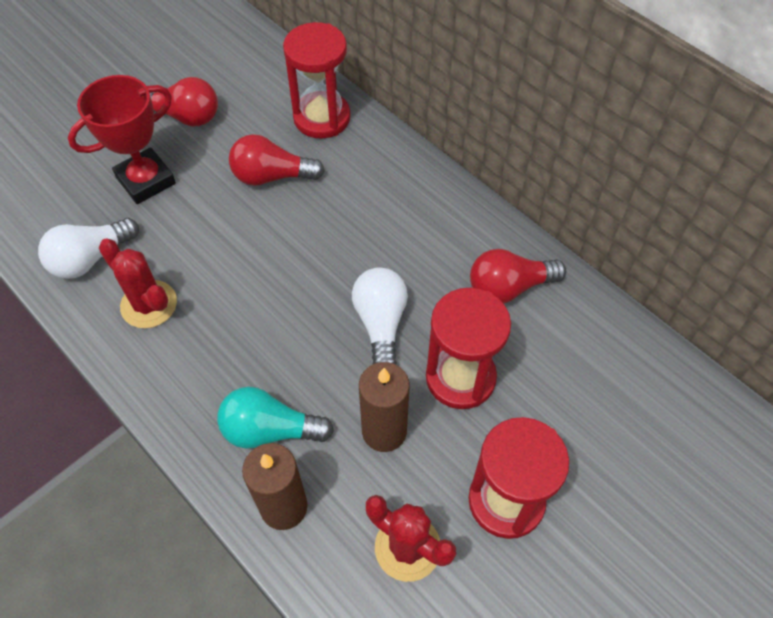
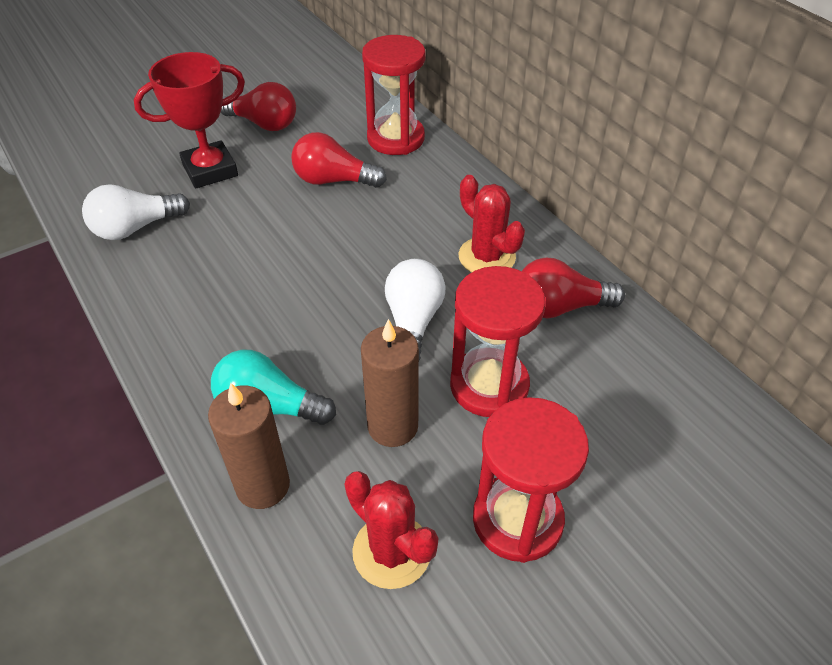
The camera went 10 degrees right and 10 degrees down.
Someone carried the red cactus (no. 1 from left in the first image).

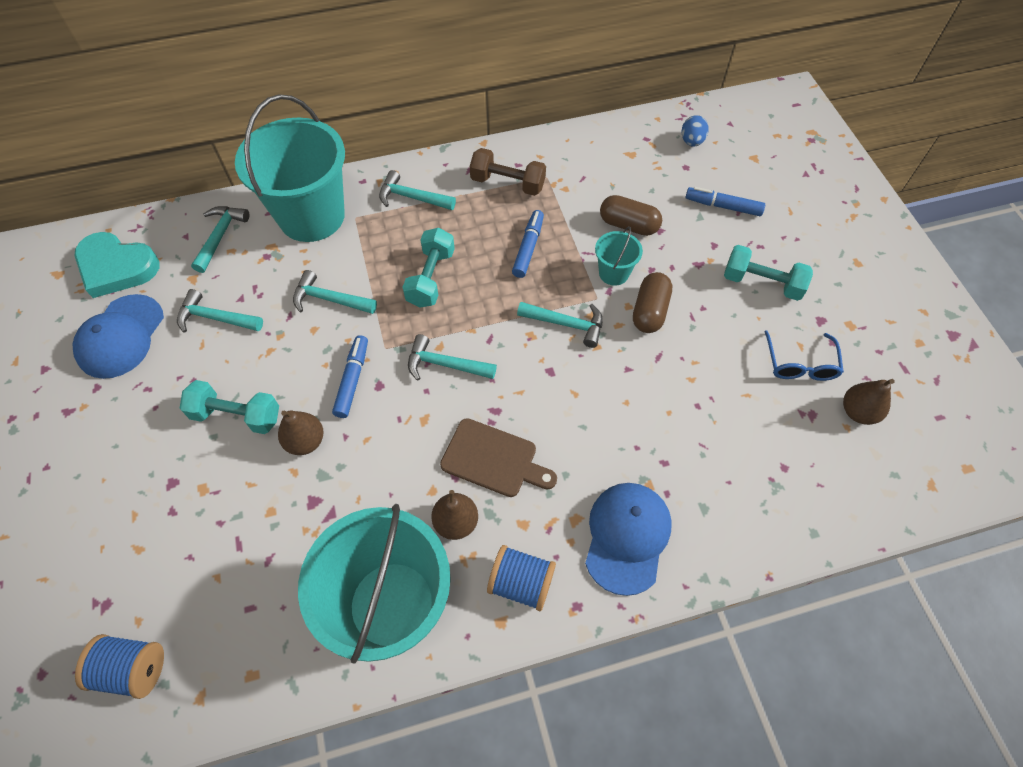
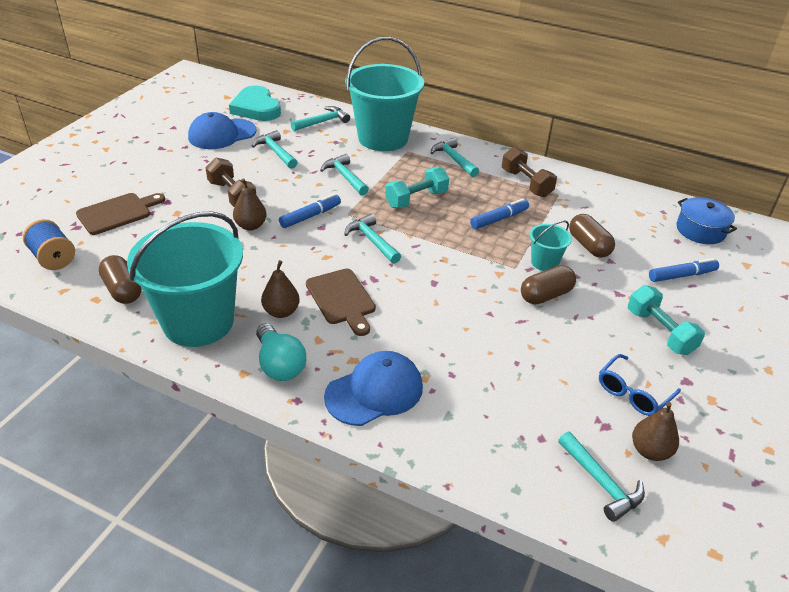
The camera went 40 degrees right and 20 degrees down.
Someone put down the brown cutting board (no. 1 from left).
Someone put down the brown capsule (no. 1 from left).
Someone repainted the turquoise dumbbell (no. 1 from left), which became the brown dumbbell (no. 1 from left).
Someone swapped the blue spool (no. 2 from left) for the turquoise light bulb.
Someone carried the turquoise hammer (no. 6 from left).
Someone rotated the blue marker (no. 3 from left) by 105 degrees clockwise.
Someone swapped the blue egg for the blue pot.

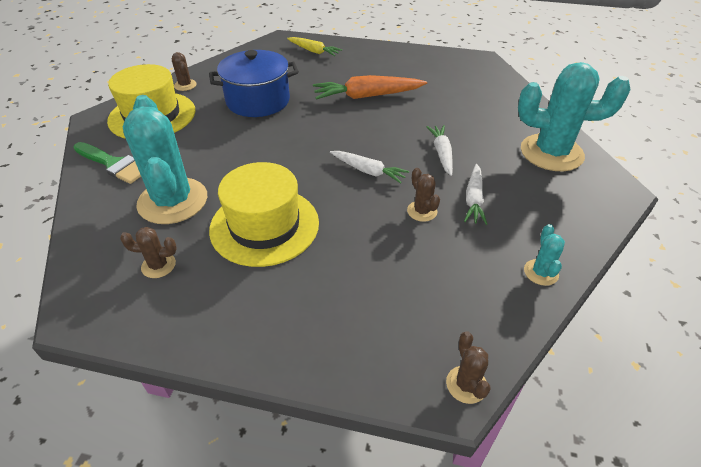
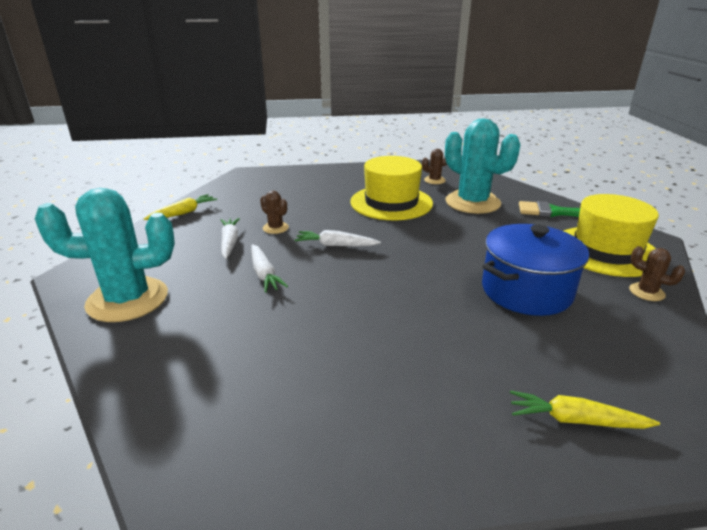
The camera went 160 degrees right and 15 degrees down.
Someone swapped the turquoise cactus (no. 2 from left) for the yellow carrot (no. 1 from left).
Someone took away the orange carrot.
Someone took away the brown cactus (no. 4 from left).

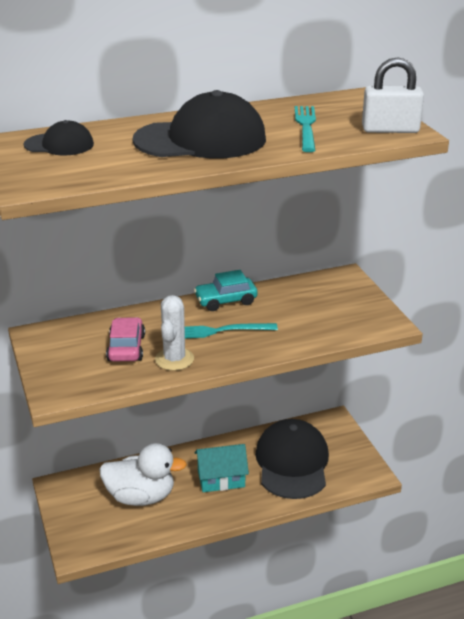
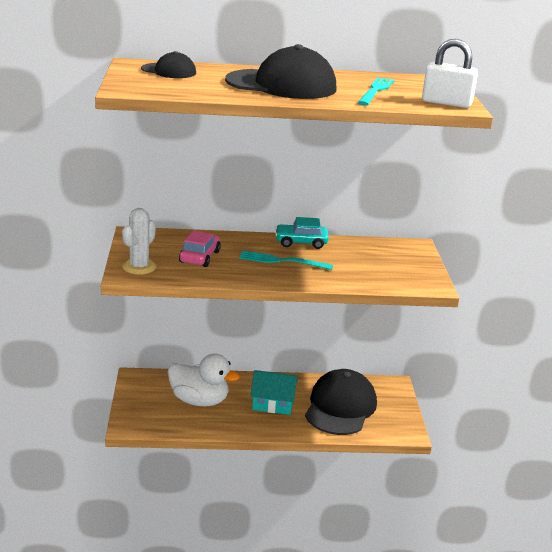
The camera went 15 degrees right and 5 degrees down.
Someone carried the white cactus.

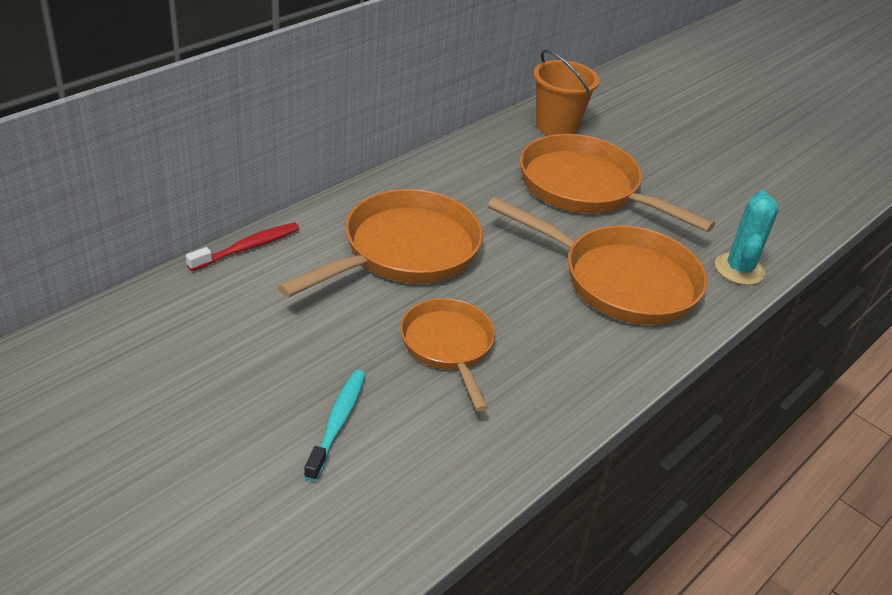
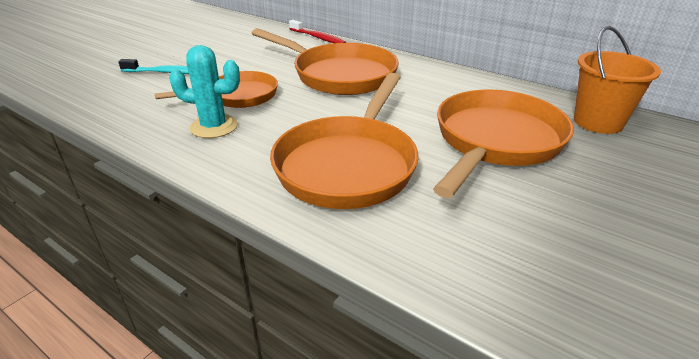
The camera went 85 degrees right and 5 degrees down.
Someone carried the turquoise cactus.

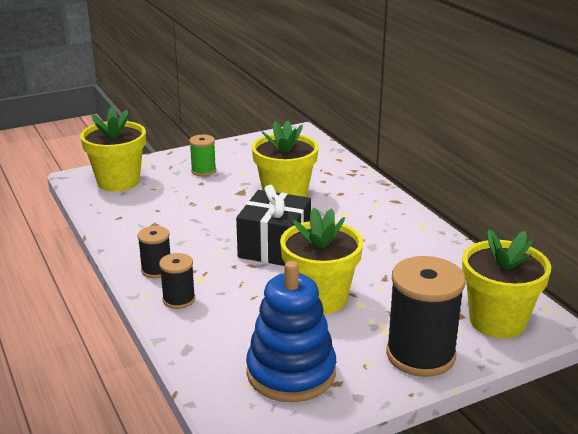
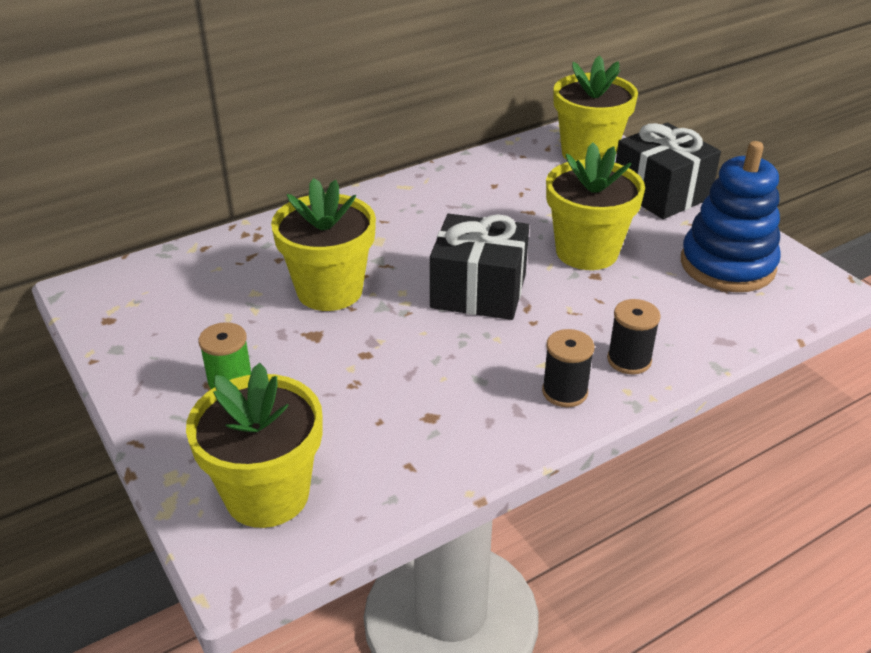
The camera went 95 degrees left and 10 degrees up.
Someone swapped the black spool (no. 3 from left) for the black gift (no. 2 from left).

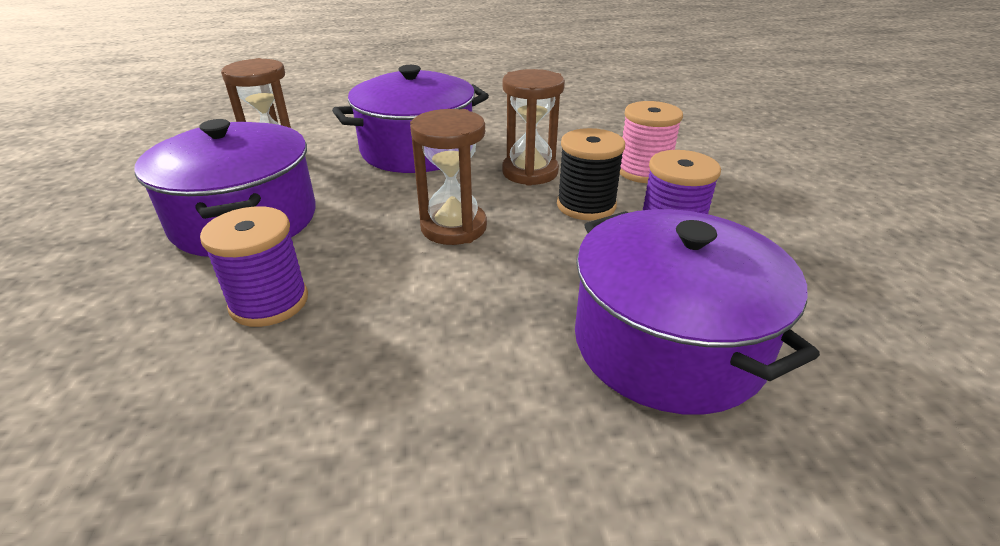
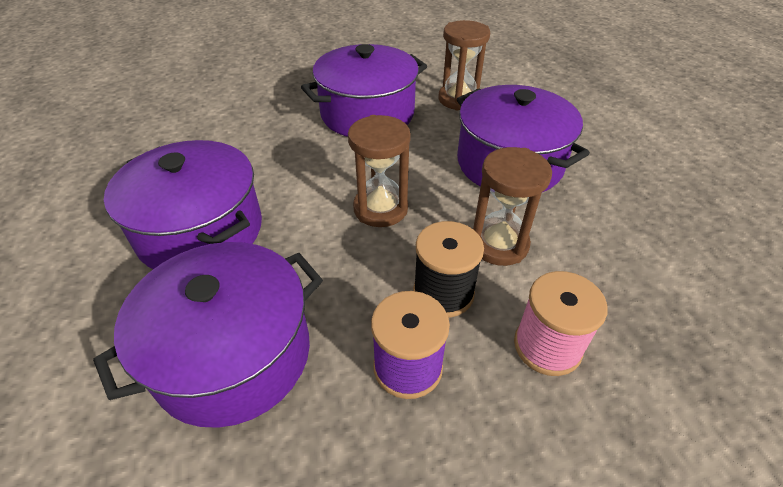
The camera went 80 degrees right and 10 degrees up.
Someone put down the purple pot (no. 1 from left).
Someone took away the purple spool (no. 1 from left).

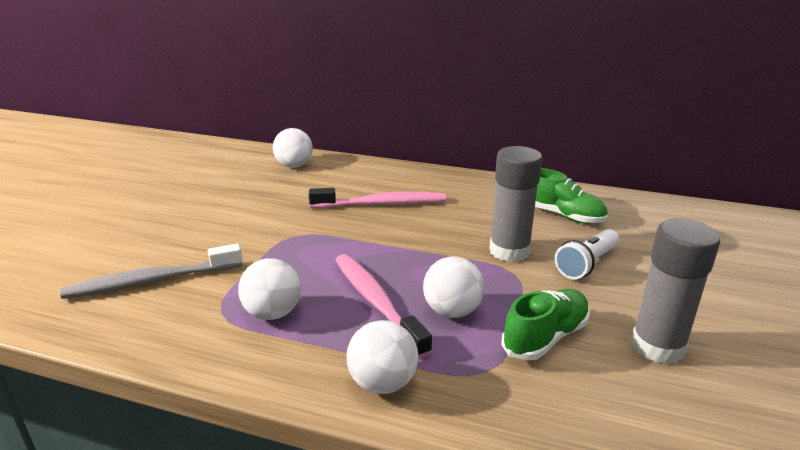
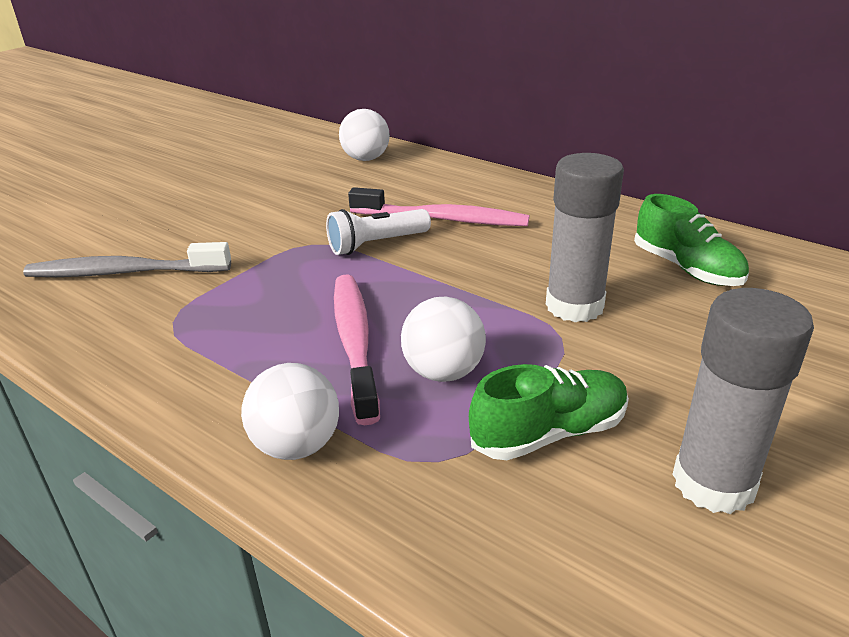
The camera went 20 degrees right and 5 degrees up.
Someone carried the white flashlight.
Someone took away the white ball (no. 1 from left).

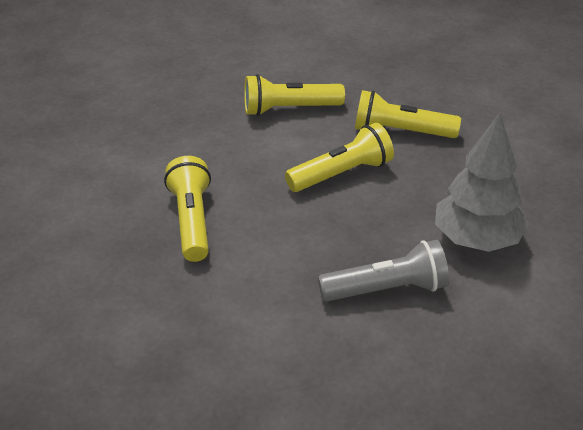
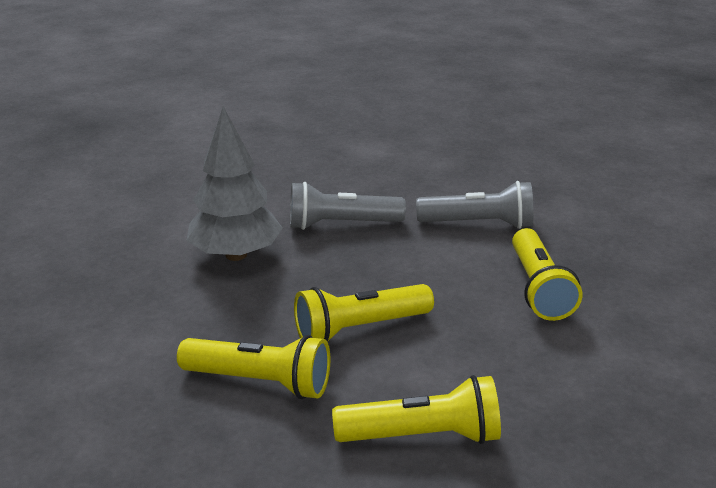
The camera went 175 degrees left and 10 degrees down.
Someone put down the grey flashlight (no. 2 from left).

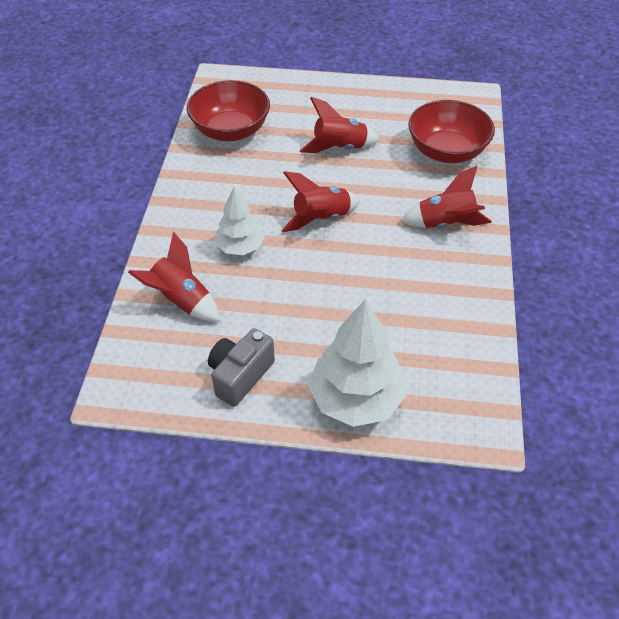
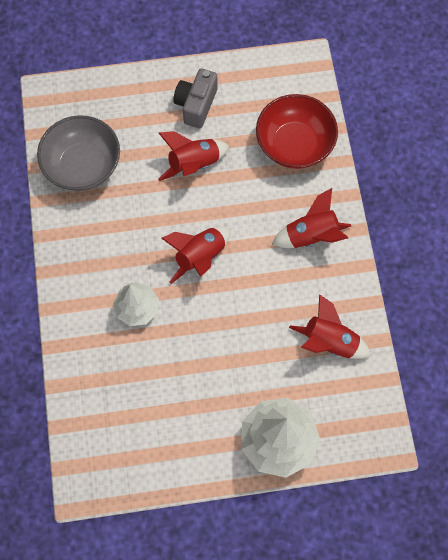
The camera went 15 degrees left and 20 degrees up.
Someone repainted the red bowl (no. 1 from left), which became the grey bowl.
Someone carried the grey camera.
Someone carried the red rocket (no. 1 from left in the first image).

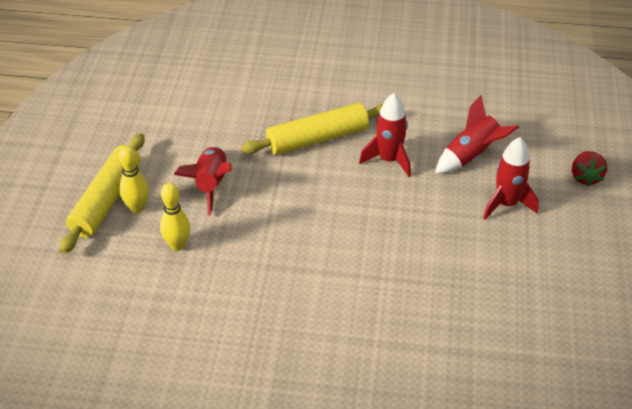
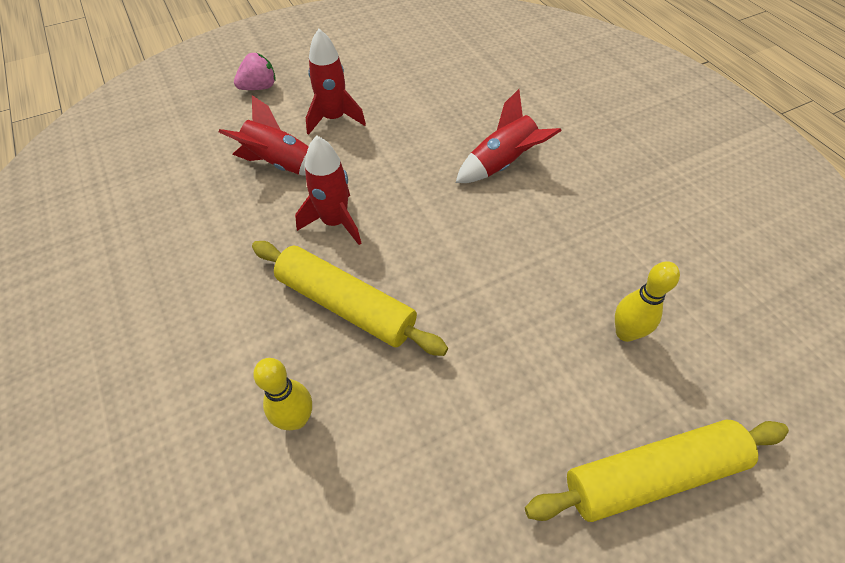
The camera went 125 degrees left and 10 degrees up.
Someone repainted the red strawberry, which became the pink strawberry.
Someone carried the yellow bowling pin (no. 1 from left).
Someone carried the red rocket (no. 1 from left in the first image).

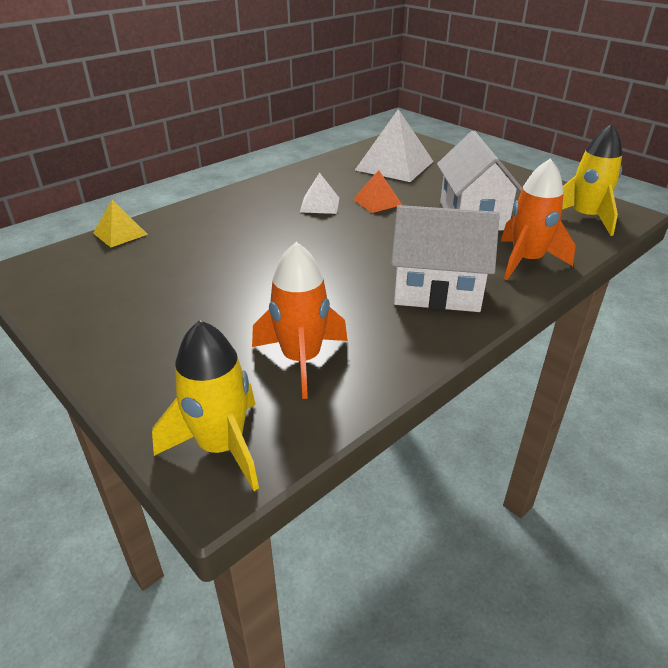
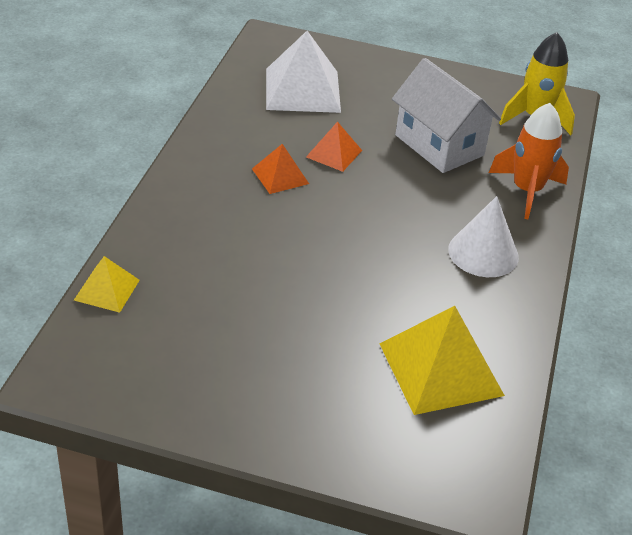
The camera went 35 degrees left and 5 degrees up.
Someone repainted the white pyramid (no. 1 from left), which became the orange pyramid (no. 1 from left).
Someone swapped the orange rocket (no. 1 from left) for the yellow pyramid (no. 2 from left).
Someone swapped the white house (no. 1 from left) for the white cone.
Someone took away the yellow rocket (no. 1 from left).

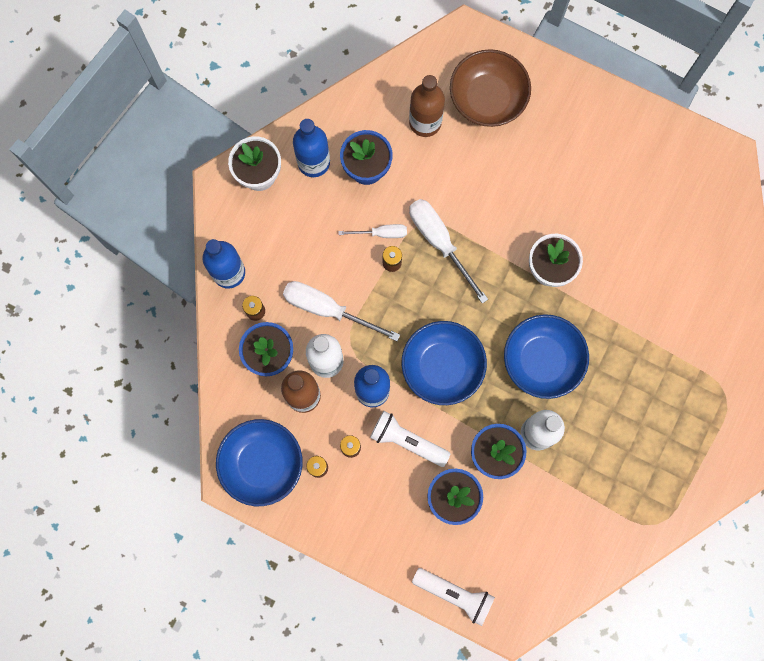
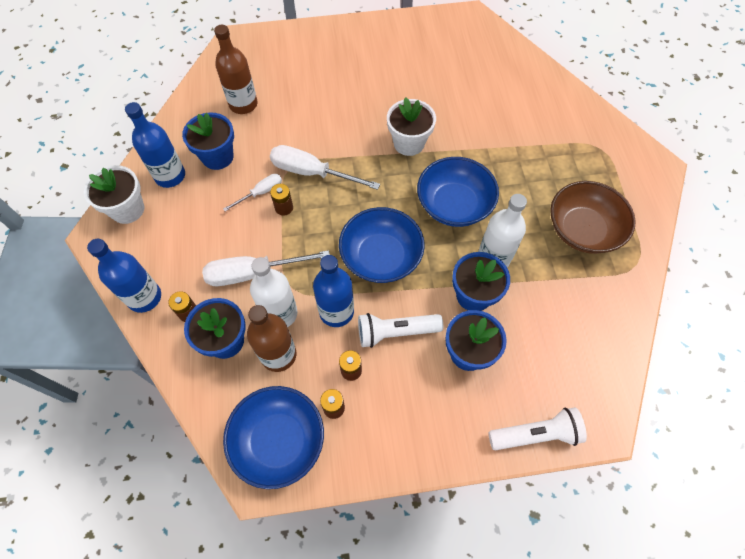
The camera went 35 degrees left and 15 degrees down.
Someone carried the brown bowl.

